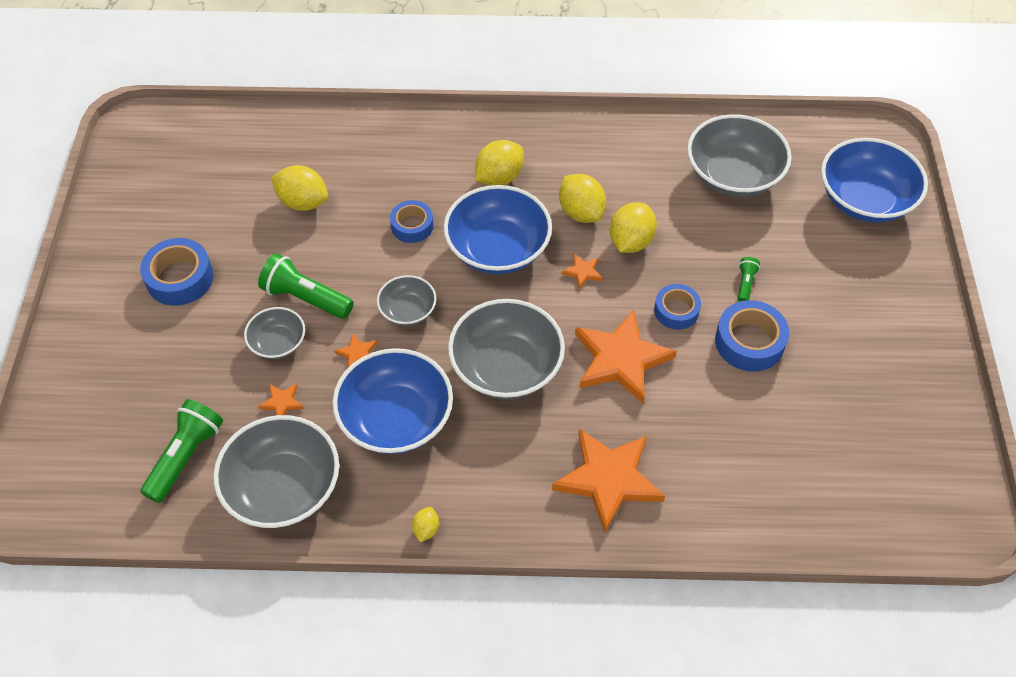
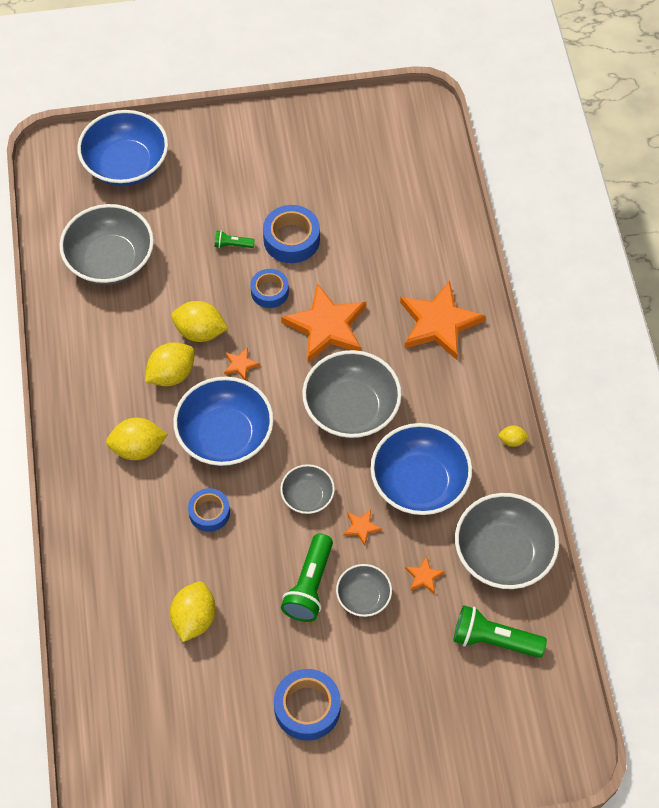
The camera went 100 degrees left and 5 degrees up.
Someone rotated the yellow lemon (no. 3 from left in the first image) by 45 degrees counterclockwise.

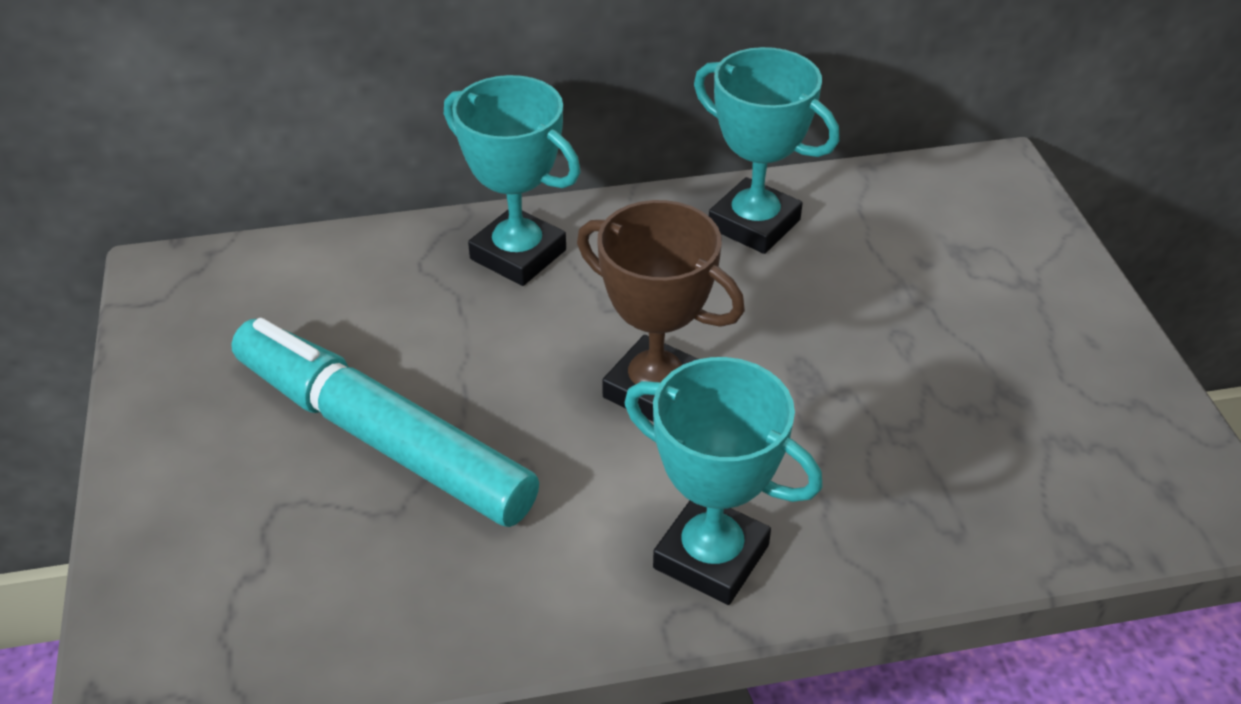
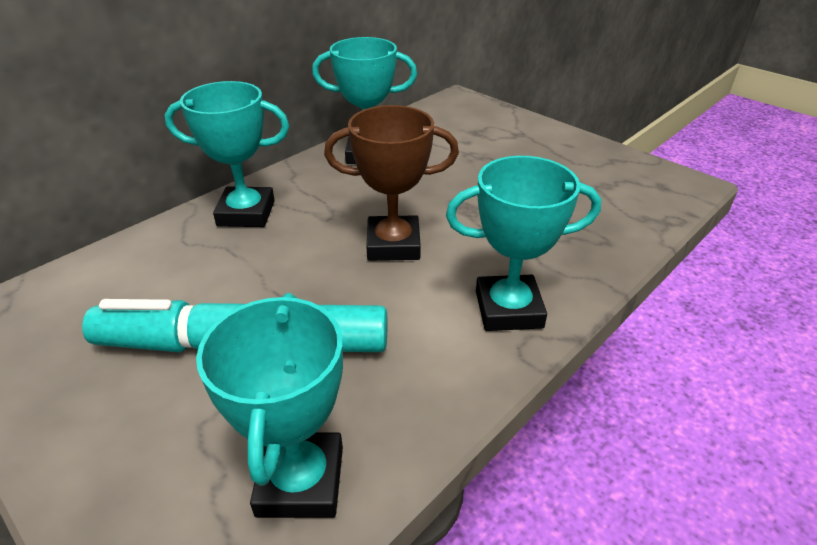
The camera went 35 degrees left and 5 degrees down.
Someone put down the turquoise trophy (no. 2 from left).

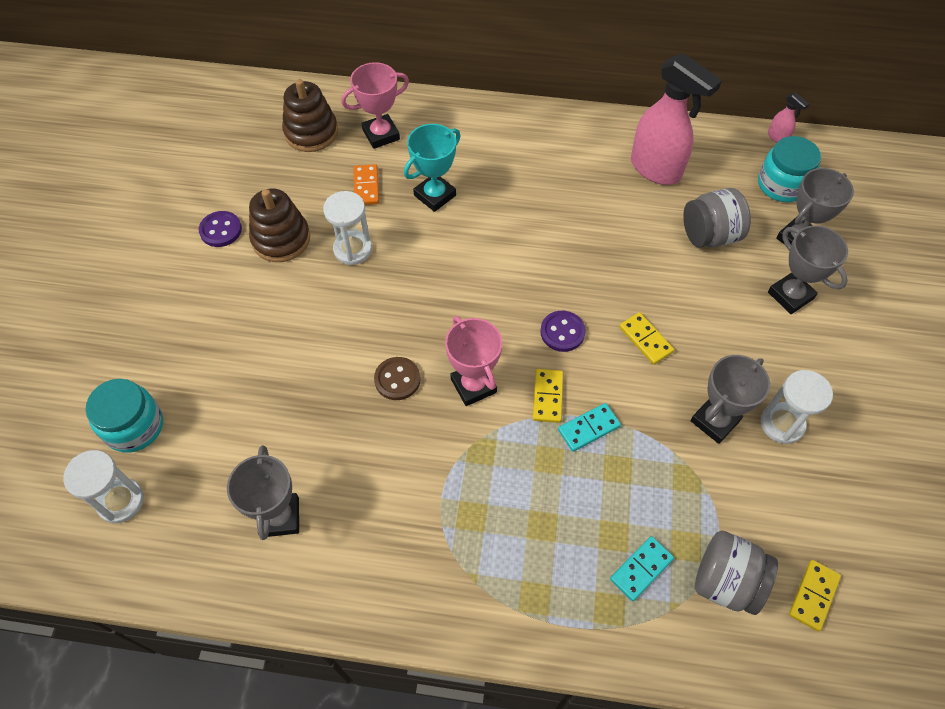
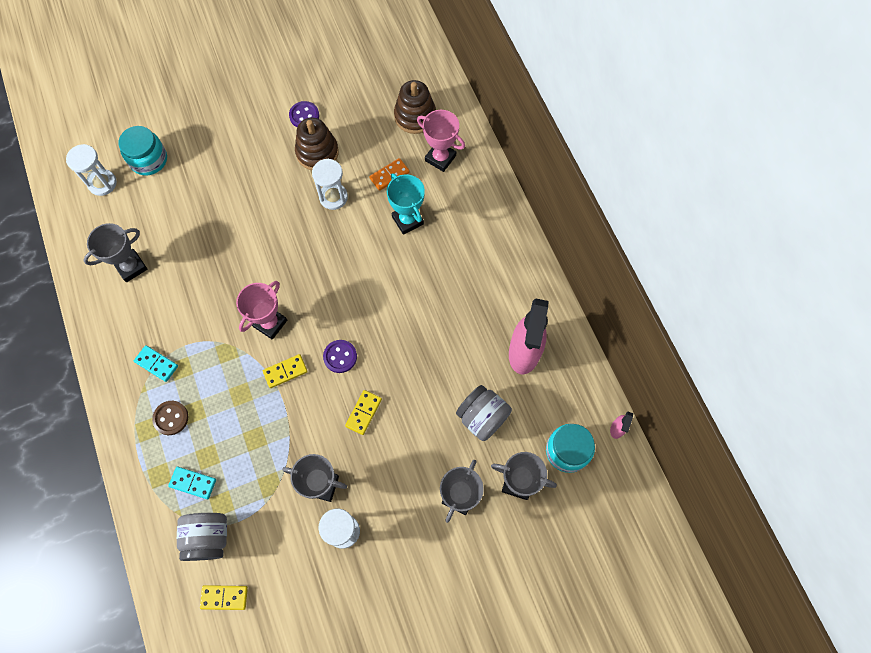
The camera went 60 degrees right and 10 degrees up.
Someone carried the turquoise domino (no. 1 from left).
Someone carried the brown button.
Someone rotated the turquoise trophy by 45 degrees clockwise.

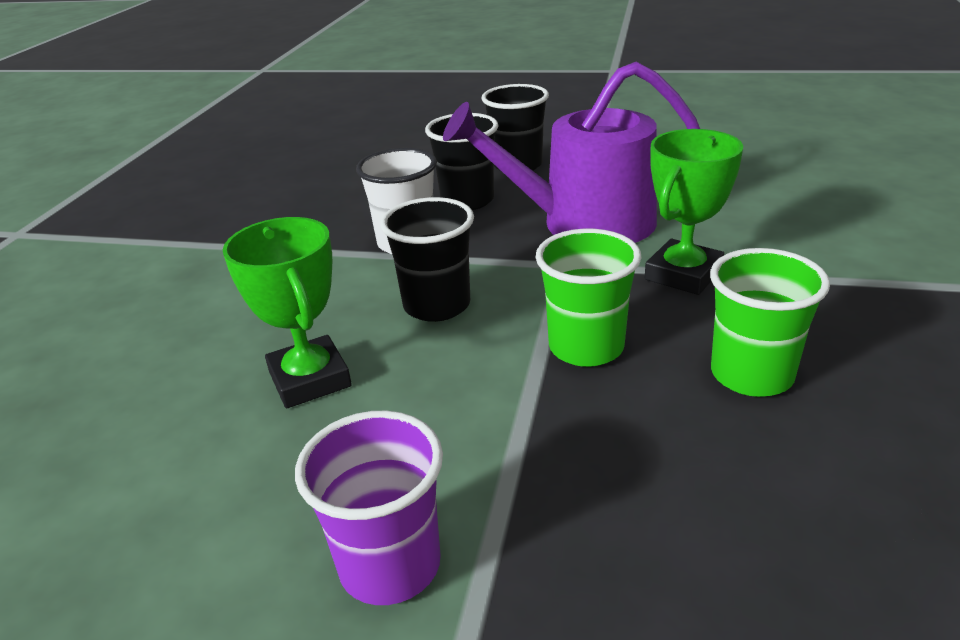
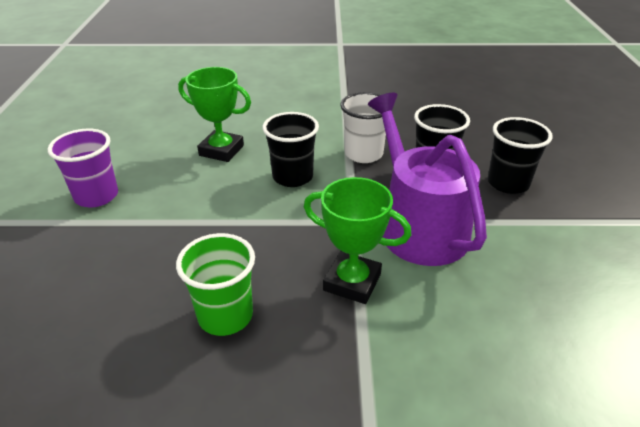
The camera went 75 degrees right and 5 degrees up.
Someone rotated the green trophy (no. 1 from left) by 60 degrees clockwise.
Someone took away the green cup (no. 1 from left).

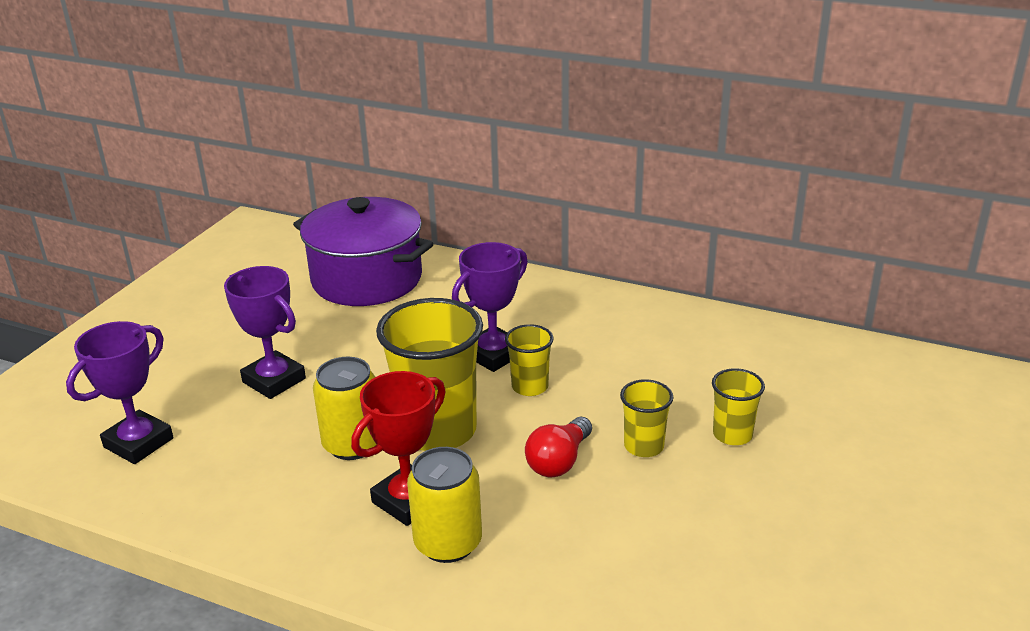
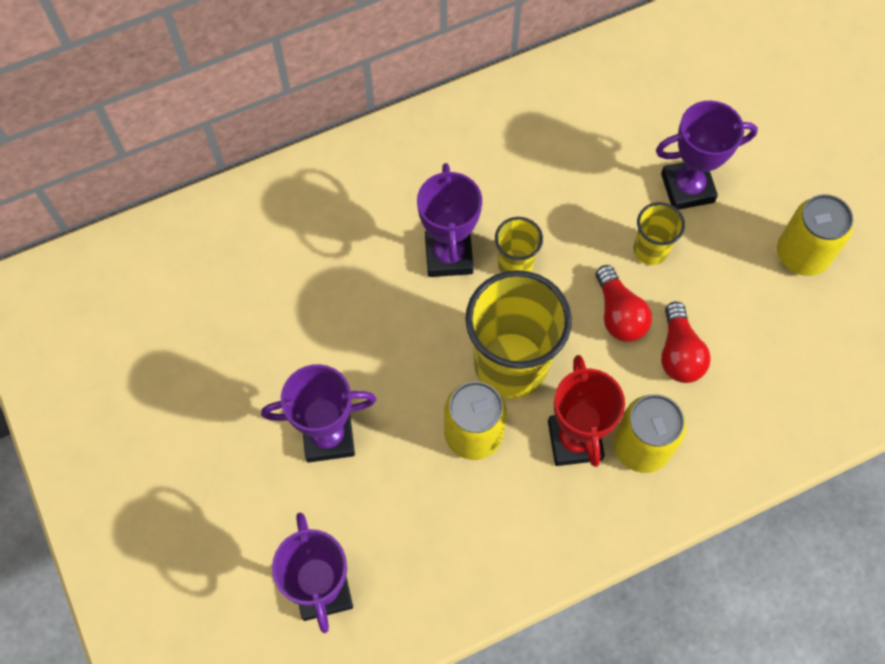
The camera went 50 degrees left and 35 degrees up.
Someone swapped the yellow cup (no. 4 from left) for the purple trophy (no. 4 from left).
Someone put down the red light bulb (no. 2 from left).
Someone put down the yellow can (no. 3 from left).
Someone took away the purple pot.

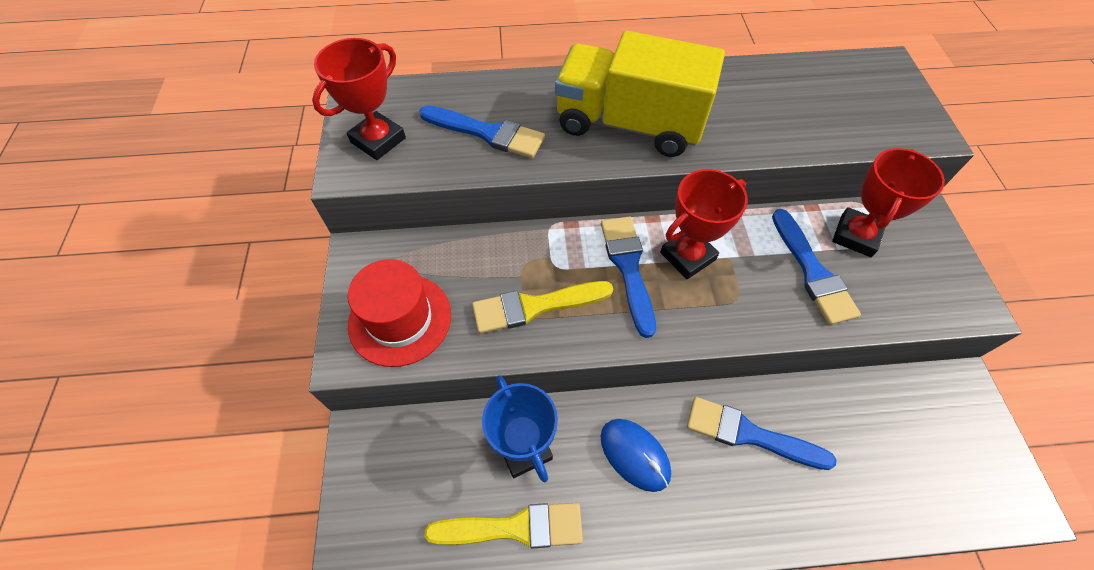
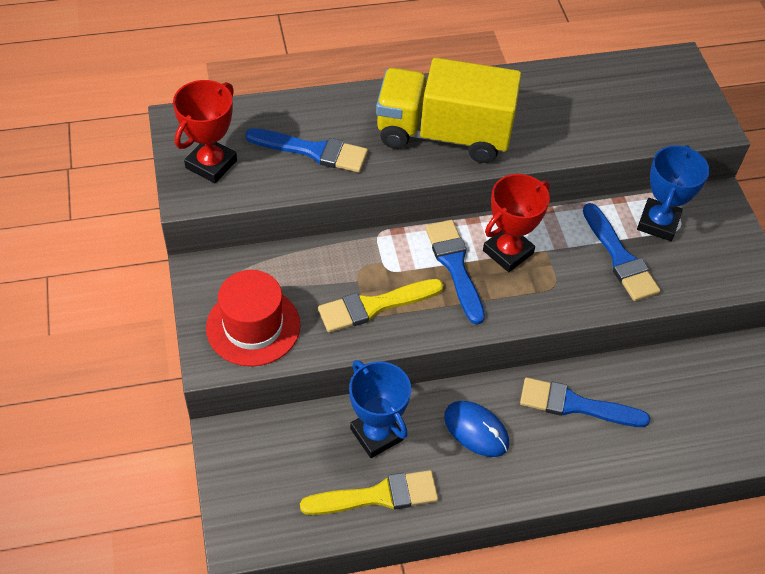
The camera went 10 degrees left and 5 degrees down.
Someone repainted the red trophy (no. 3 from left), which became the blue trophy (no. 2 from left).

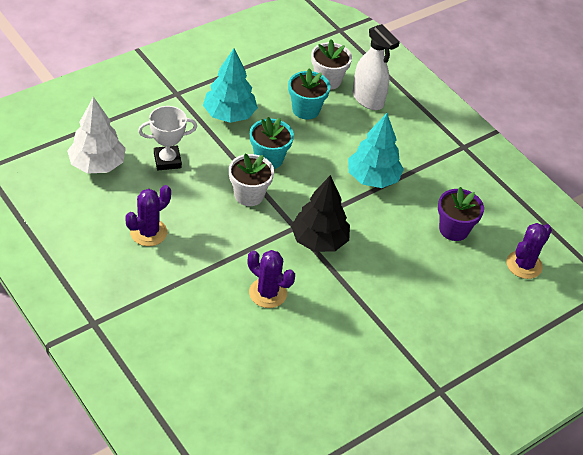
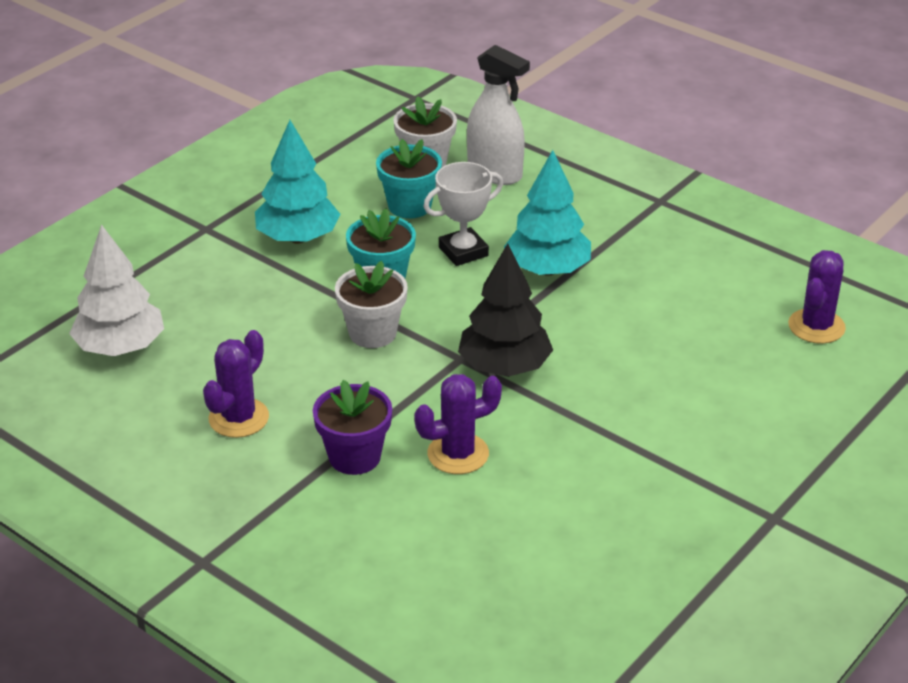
The camera went 10 degrees left and 10 degrees down.
Someone carried the purple flower pot.
Someone rotated the purple cactus (no. 2 from left) by 45 degrees counterclockwise.
Someone carried the white trophy.

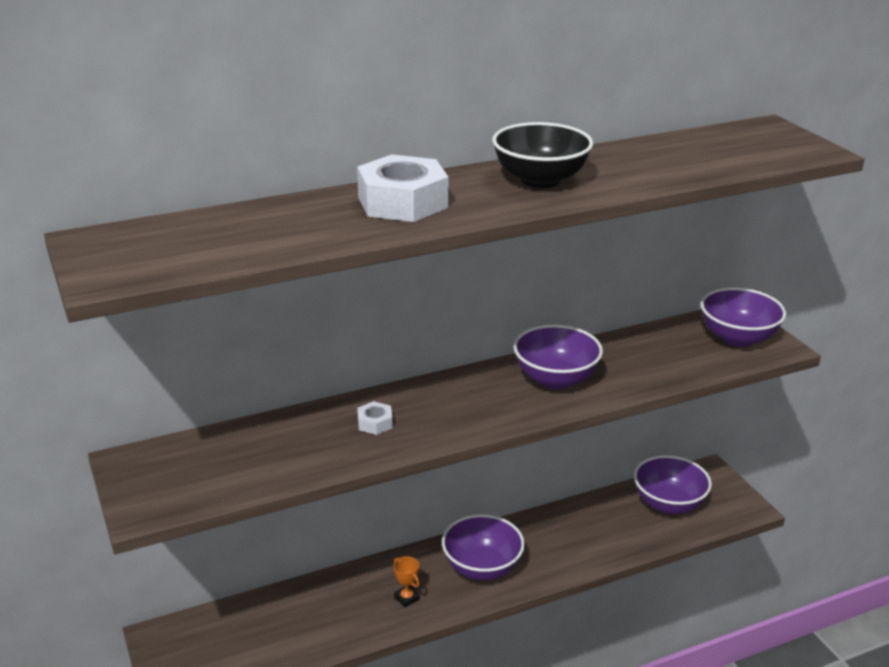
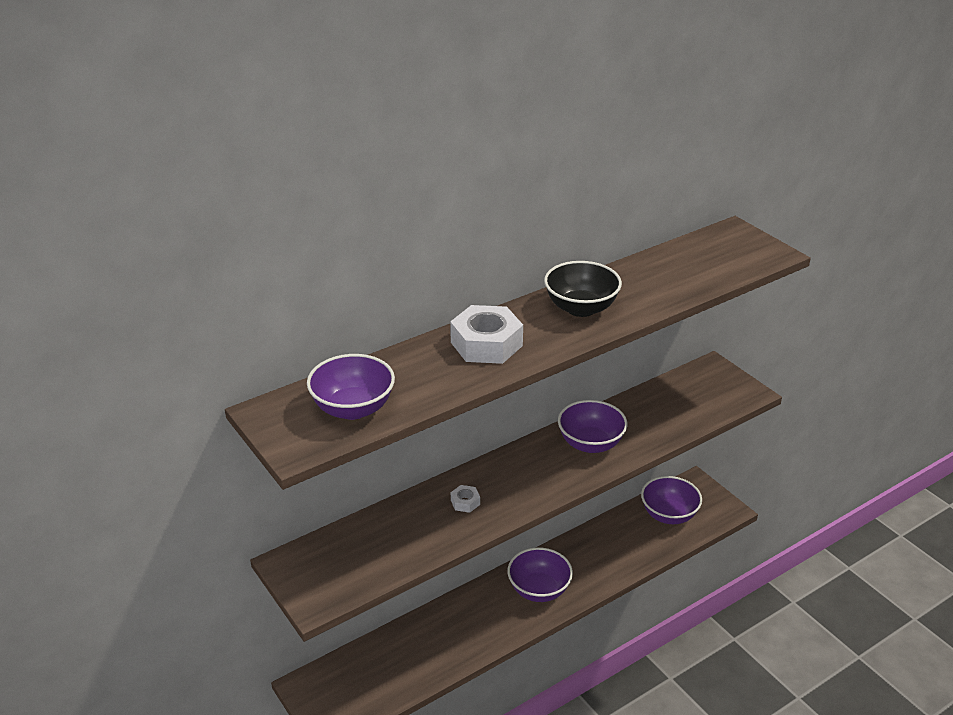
The camera went 10 degrees left and 5 degrees up.
Someone carried the purple bowl (no. 4 from left in the first image).
Someone took away the orange trophy.

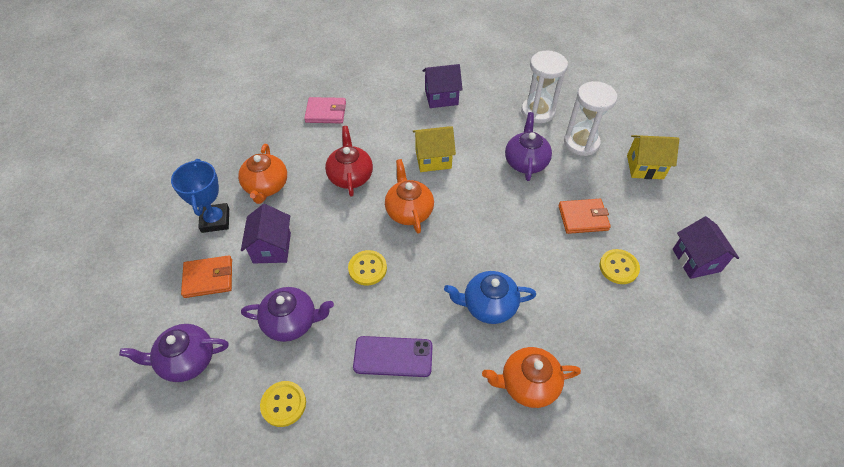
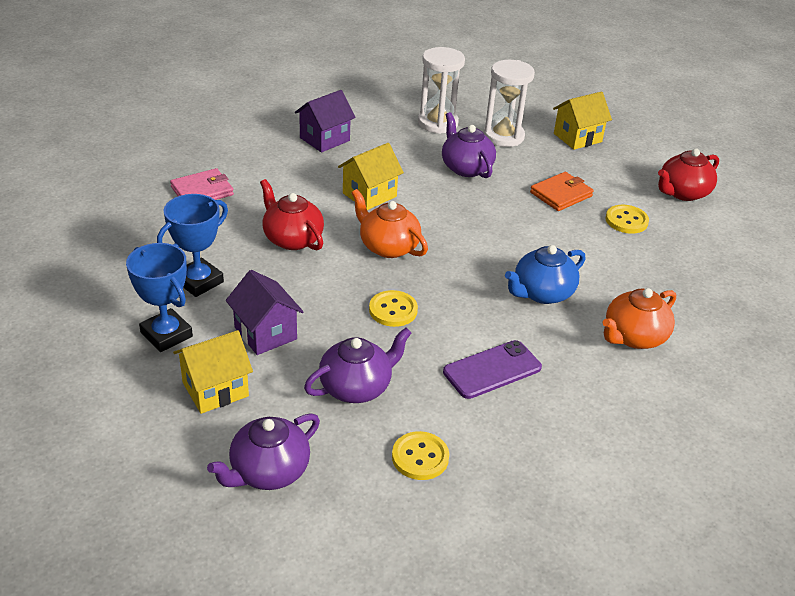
The camera went 35 degrees left and 15 degrees down.
Someone swapped the orange teapot (no. 1 from left) for the blue trophy (no. 2 from left).
Someone swapped the orange wallet (no. 1 from left) for the yellow house (no. 1 from left).
Someone swapped the purple house (no. 3 from left) for the red teapot (no. 2 from left).

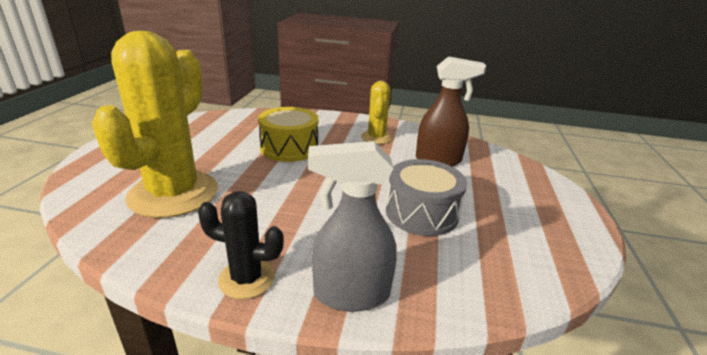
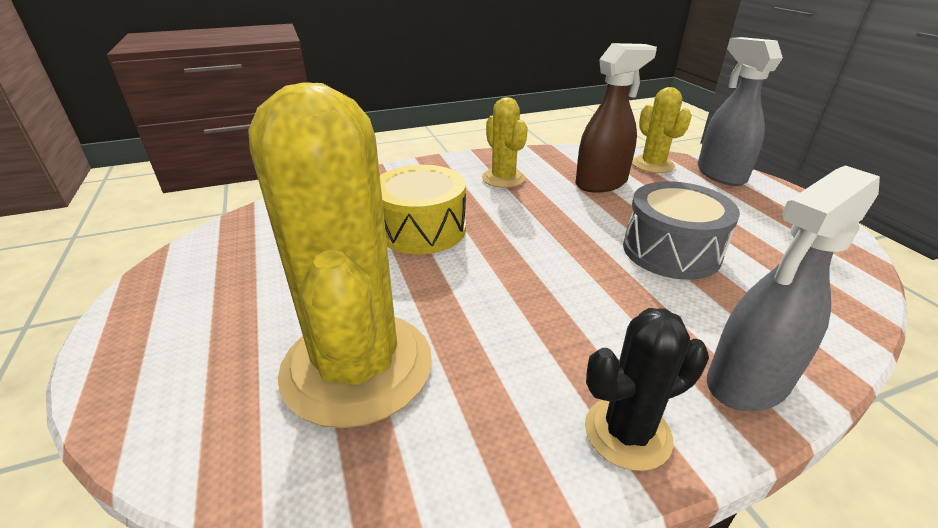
The camera went 30 degrees left and 5 degrees up.
Someone put down the yellow cactus (no. 3 from left).
Someone put down the grey spray bottle (no. 1 from left).

